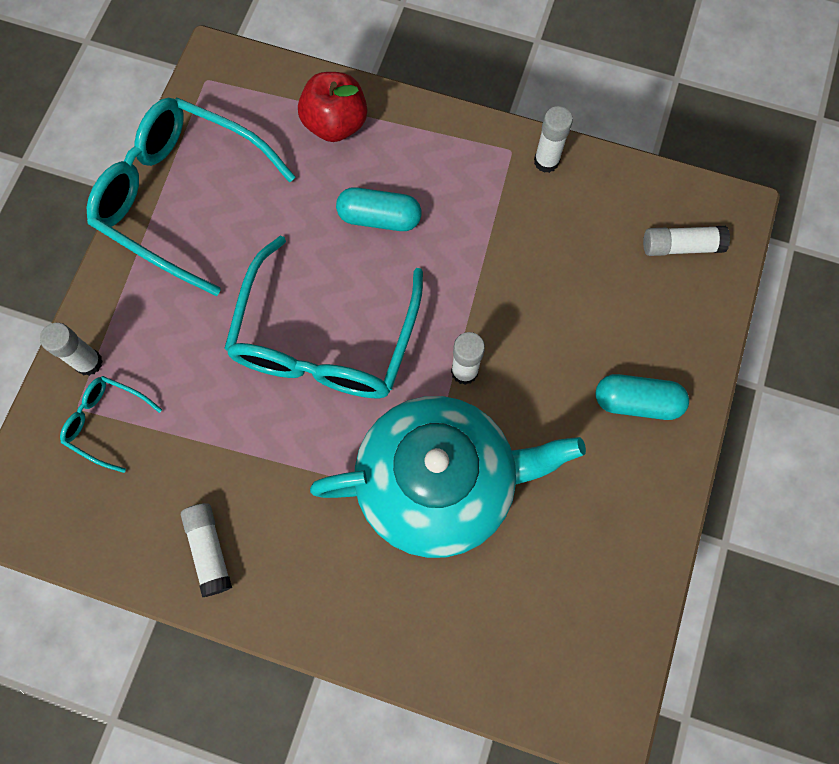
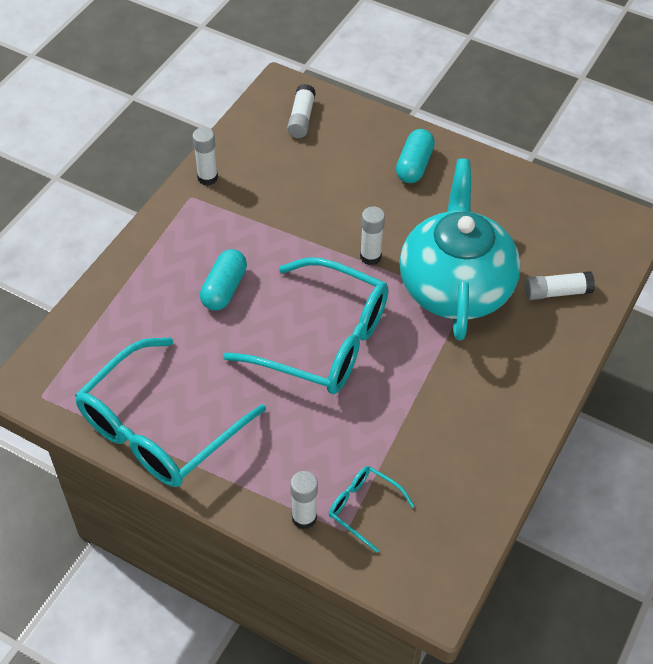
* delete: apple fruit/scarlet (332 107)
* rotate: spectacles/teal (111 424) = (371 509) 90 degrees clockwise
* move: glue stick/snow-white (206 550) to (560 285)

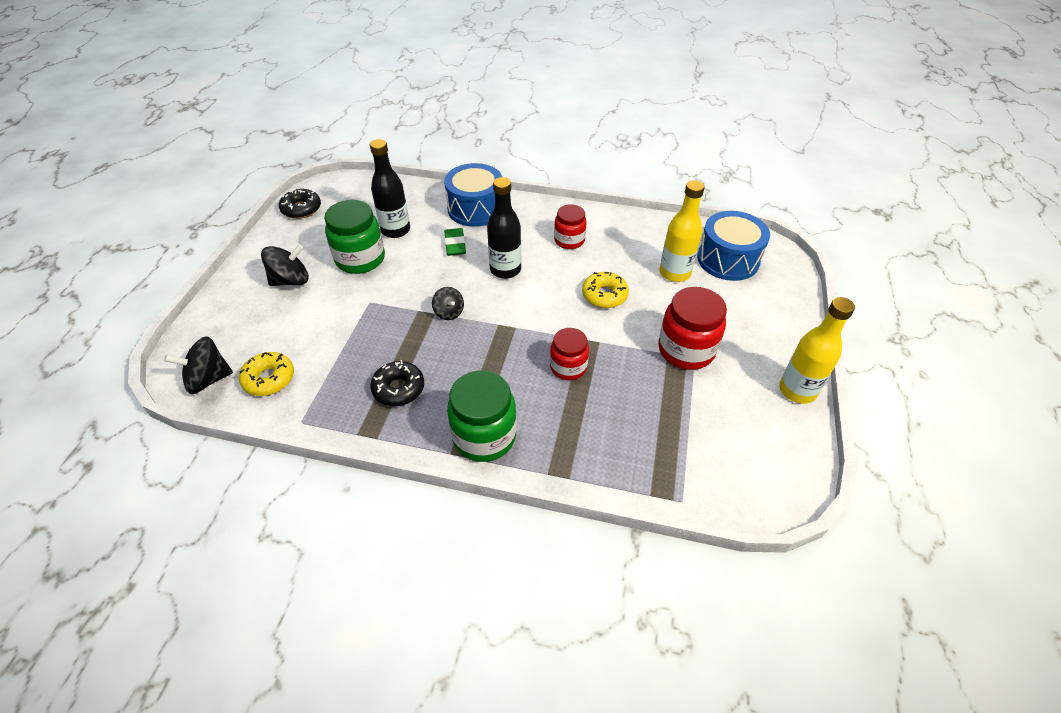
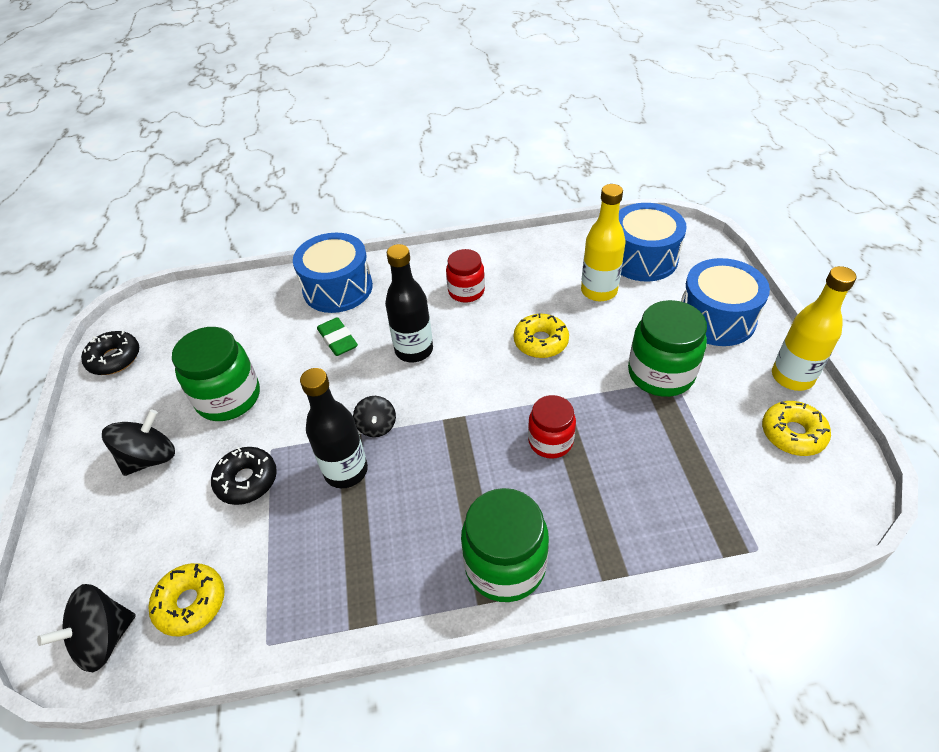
* move: bottle/ebony (390 188) to (334 428)
* rotate: toy top/ebony (448 303) = (374 416) 45 degrees clockwise
* recolor: jam jar/scarlet (692 328) to jam jar/green (667 348)
* move: doughnut/ebony (397 383) to (244 476)
* insert: toy drum/royal blue (725 302)
* insert: doughnut/yellow (796 428)

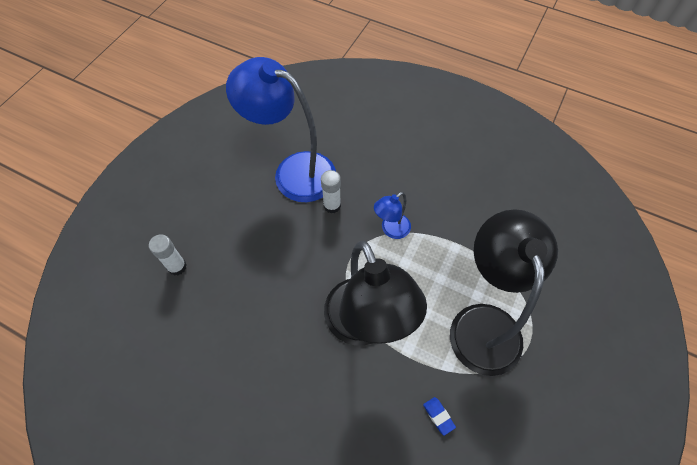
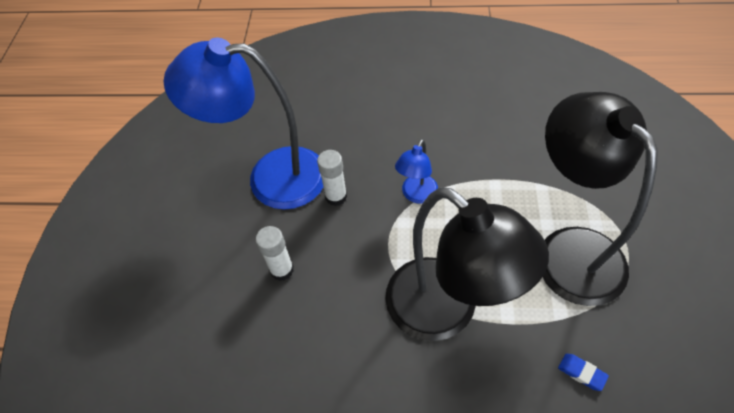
* move: glue stick/snow-white (168 255) to (275 253)

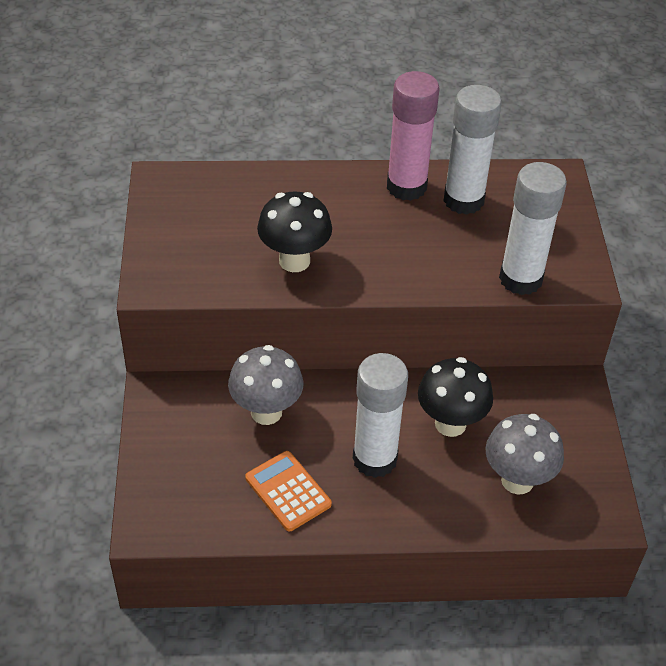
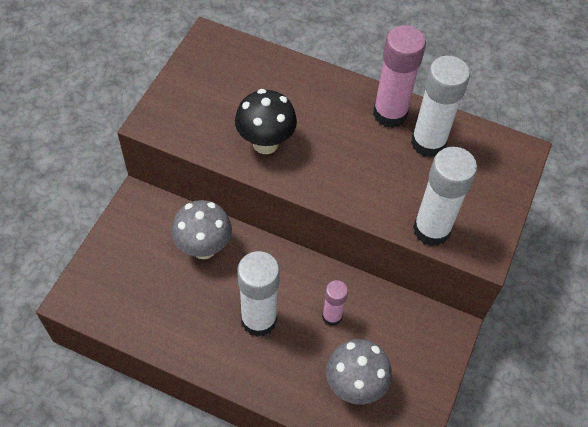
* replace: mushroom/ebony (455 397) to glue stick/rosy (335 303)
* delete: pocket calculator/orange-coloured (288 491)

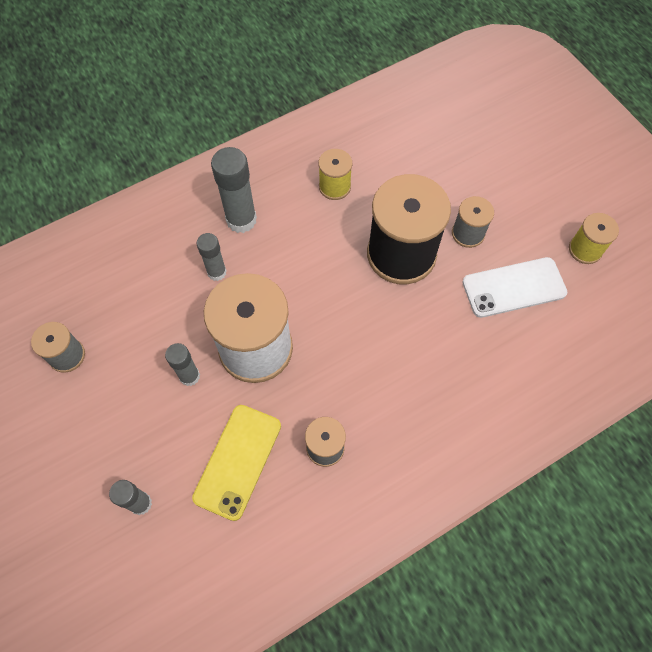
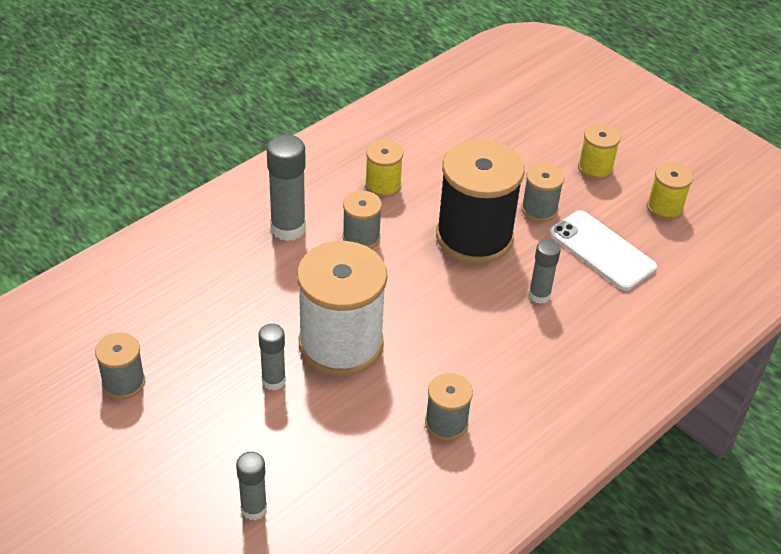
* move: glue stick/ash-grey (212 257) to (545 271)
* rotate: mobile phone/snow-white (515 287) = (603 251) 75 degrees clockwise
* delete: mobile phone/yellow (236 463)
* insert: reel of thread/yellow (599 152)
* insert: reel of thread/ash-grey (362 220)

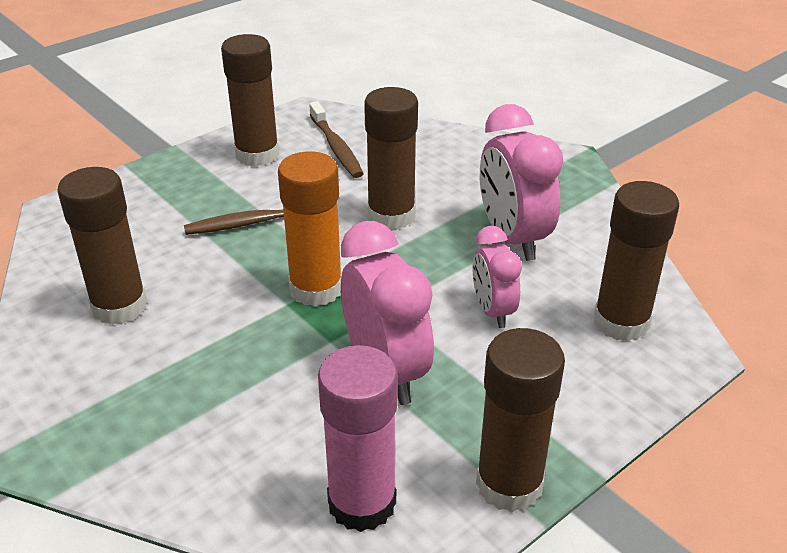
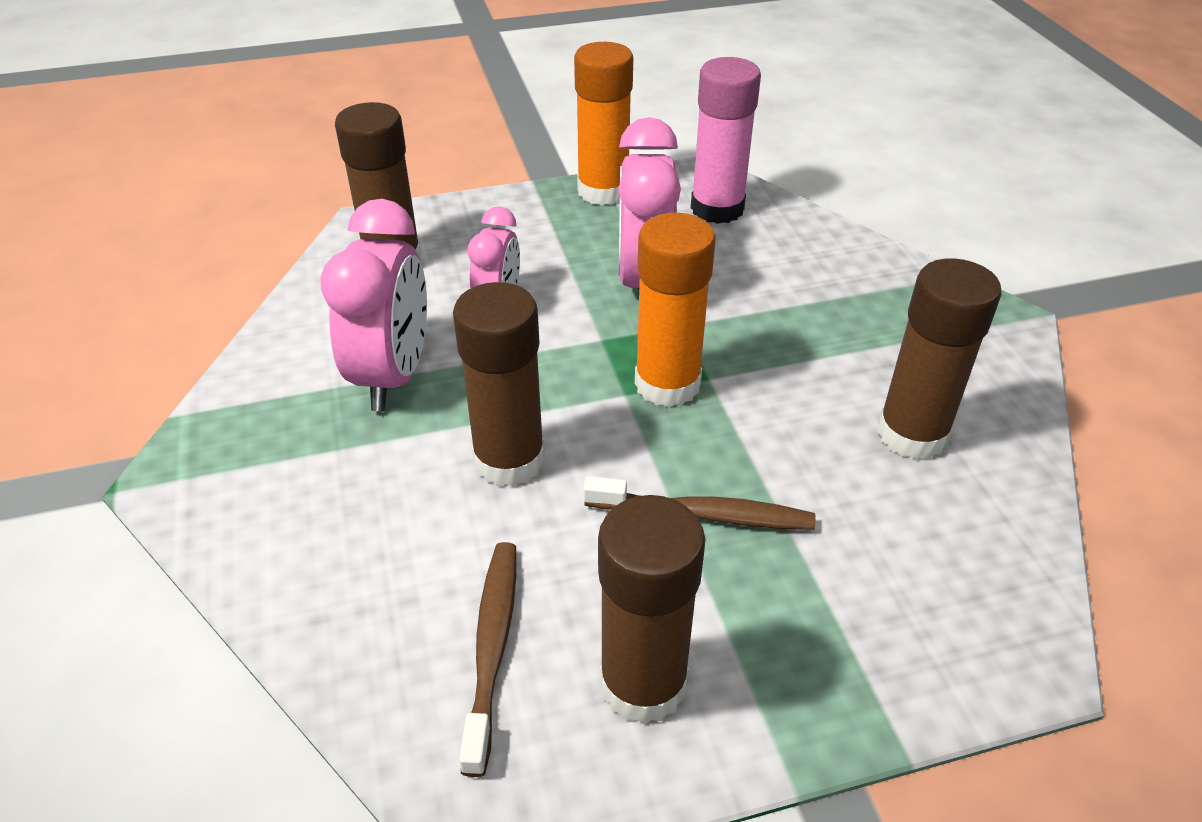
* recolor: glue stick/dark brown (520 420) to glue stick/orange-coloured (603 124)

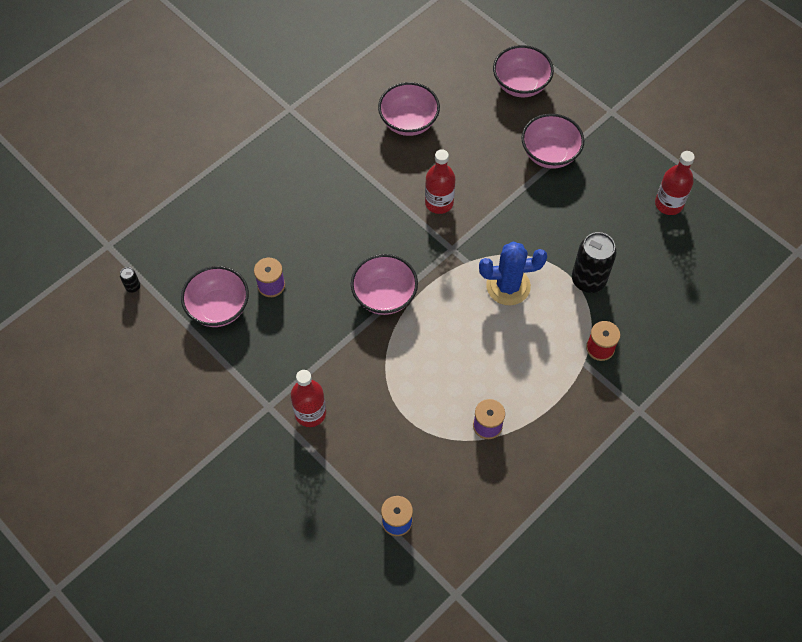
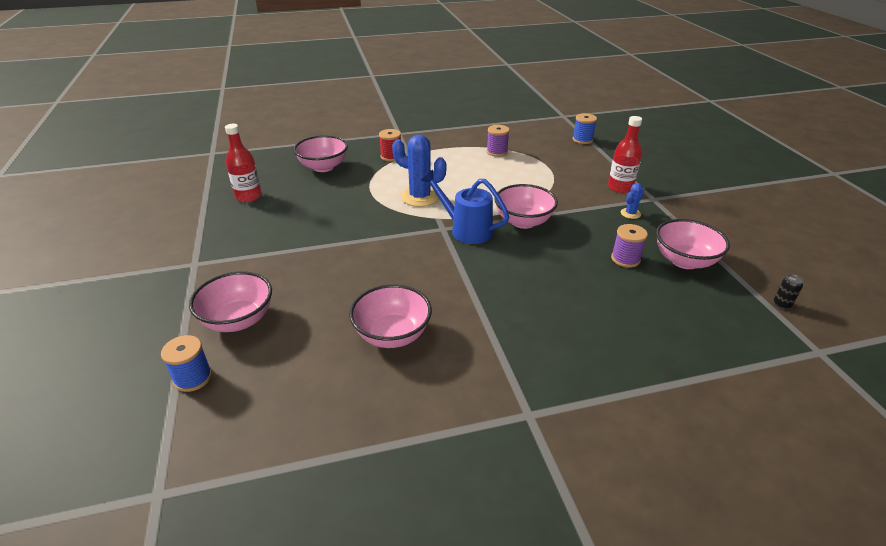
* move: serving bowl/rosy (552 141) to (320 153)
* delete: bottle/scarlet (440 181)
* delete: soda can/ebony (594 262)
* insert: sprinkling can/royal blue (464 207)
* insert: saguaro cactus/royal blue (632 201)
* insert: reel of thread/royal blue (186 363)

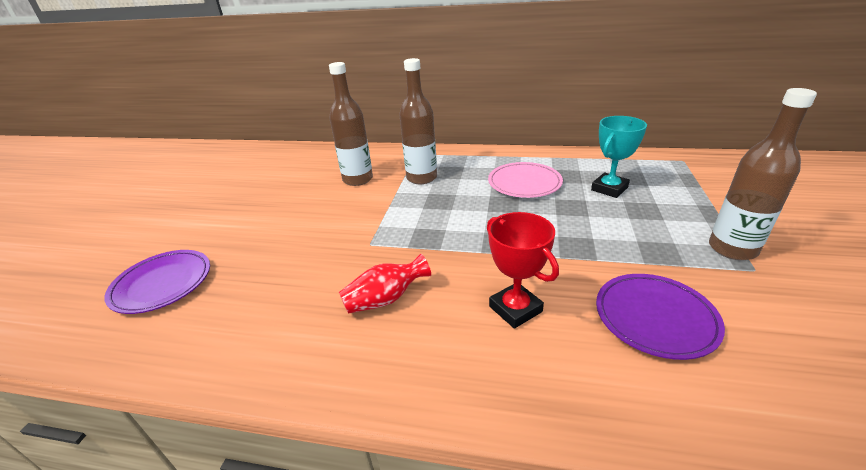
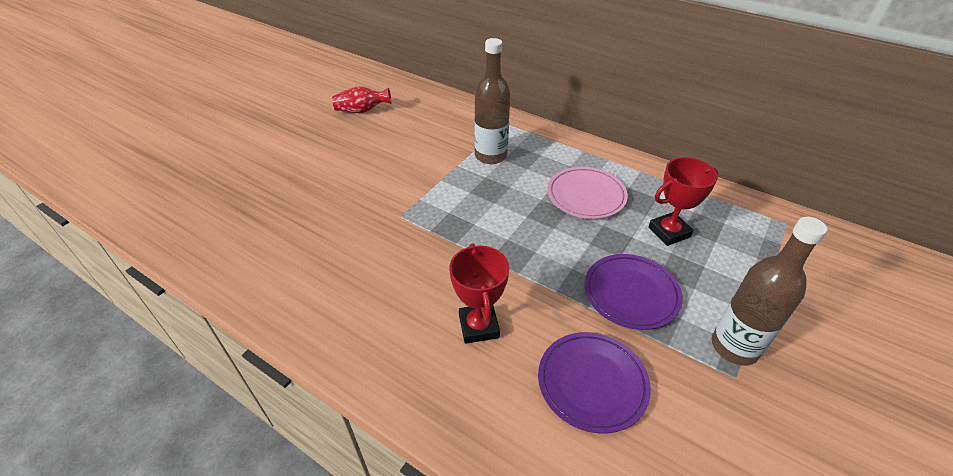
* delete: bottle/dark brown (351 124)
* recolor: trophy/teal (619 157) to trophy/scarlet (683 201)
* move: flat dish/purple (157 282) to (633 292)
* move: flower vase/scarlet (385 284) to (362 99)

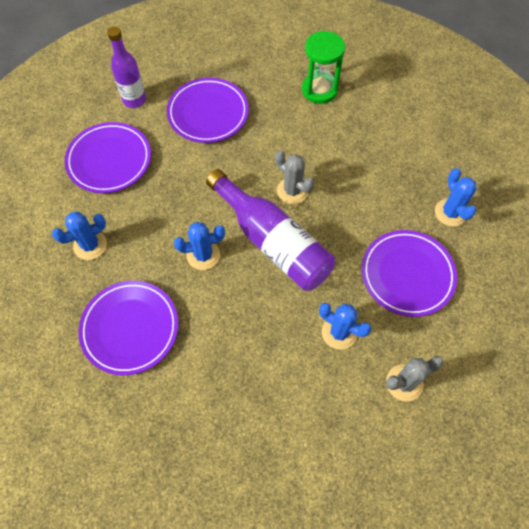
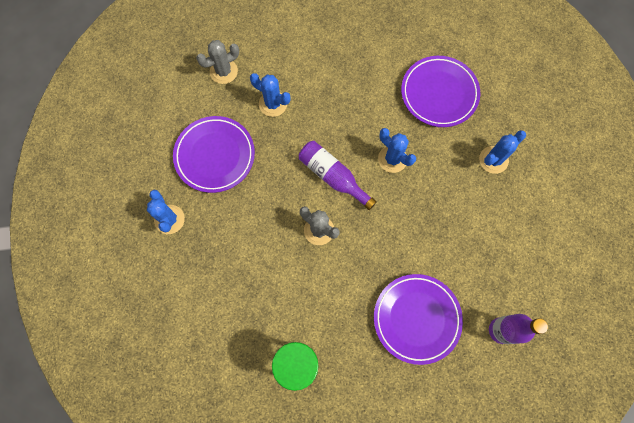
* delete: flat dish/purple (108 157)
* resize: bottle/purple (270 230) = (338 175) x0.64
* rotate: saguaro cactus/royal blue (199 246) = (397 150) 60 degrees clockwise

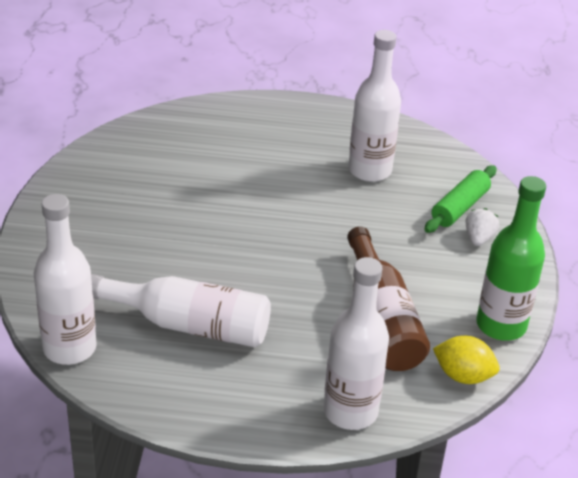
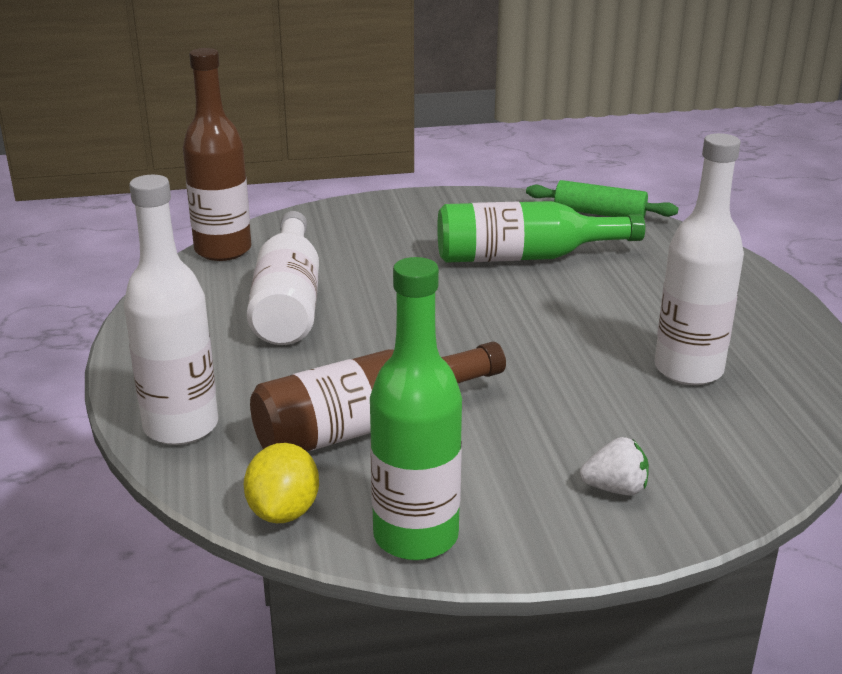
* move: pastry roller/green (460 199) to (602 198)
* recolor: bottle/snow-white (65 279) to bottle/dark brown (217 154)
* insert: bottle/green (541 232)

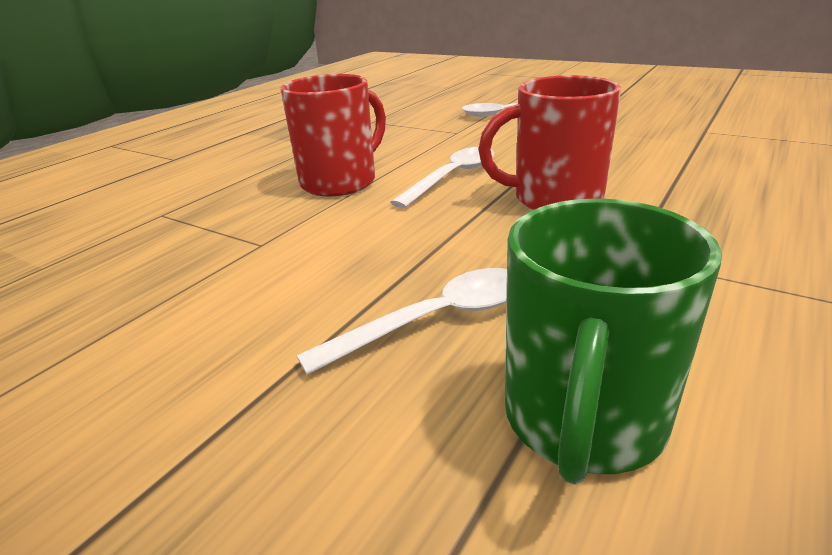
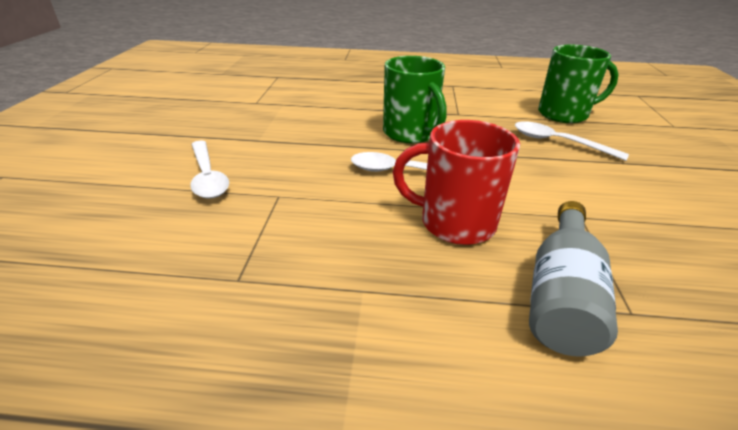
* recolor: coffee mug/scarlet (549 142) to coffee mug/green (415 99)
* insert: bottle/ash-grey (573 279)

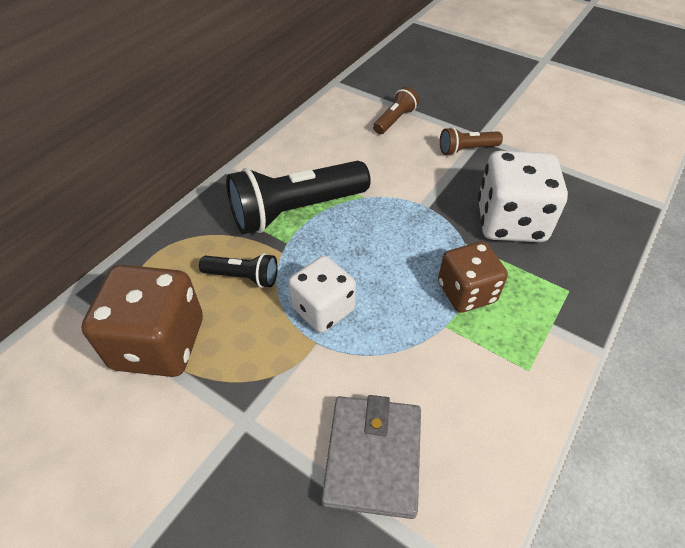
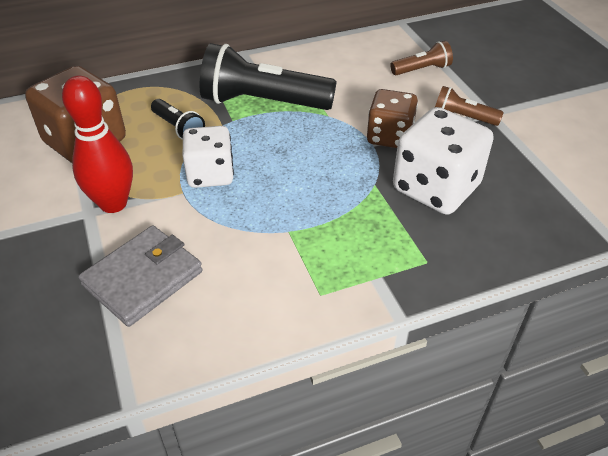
* move: dice/dark brown (473 277) to (392 118)
* insert: skittle/scarlet (97 144)

